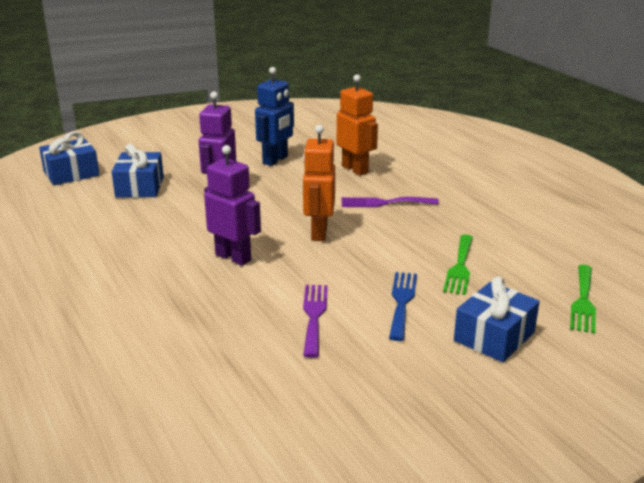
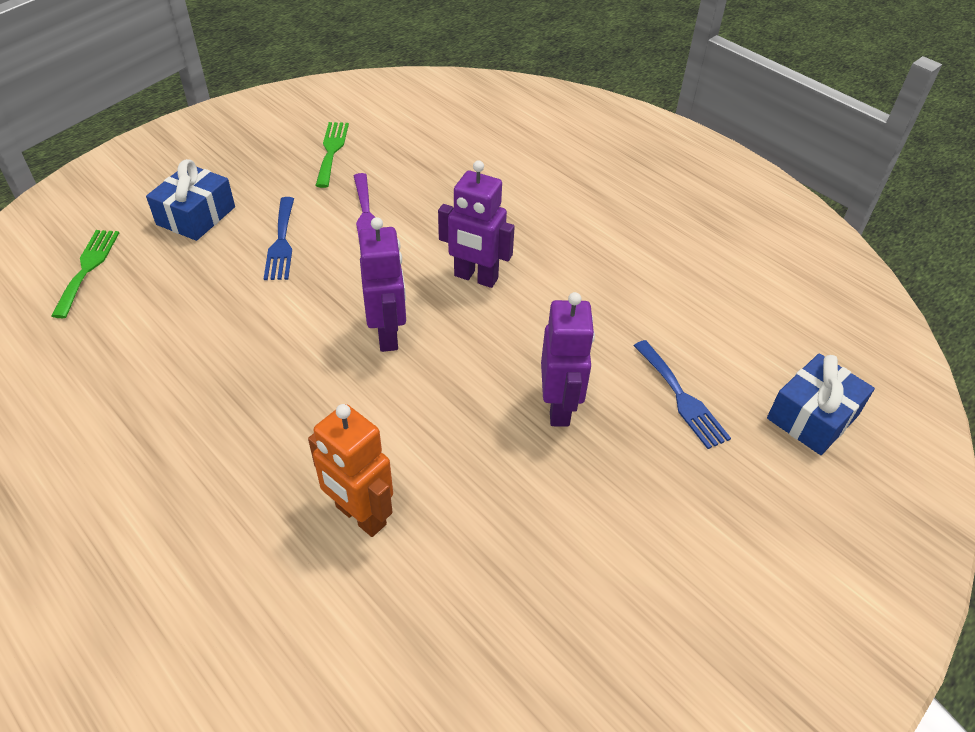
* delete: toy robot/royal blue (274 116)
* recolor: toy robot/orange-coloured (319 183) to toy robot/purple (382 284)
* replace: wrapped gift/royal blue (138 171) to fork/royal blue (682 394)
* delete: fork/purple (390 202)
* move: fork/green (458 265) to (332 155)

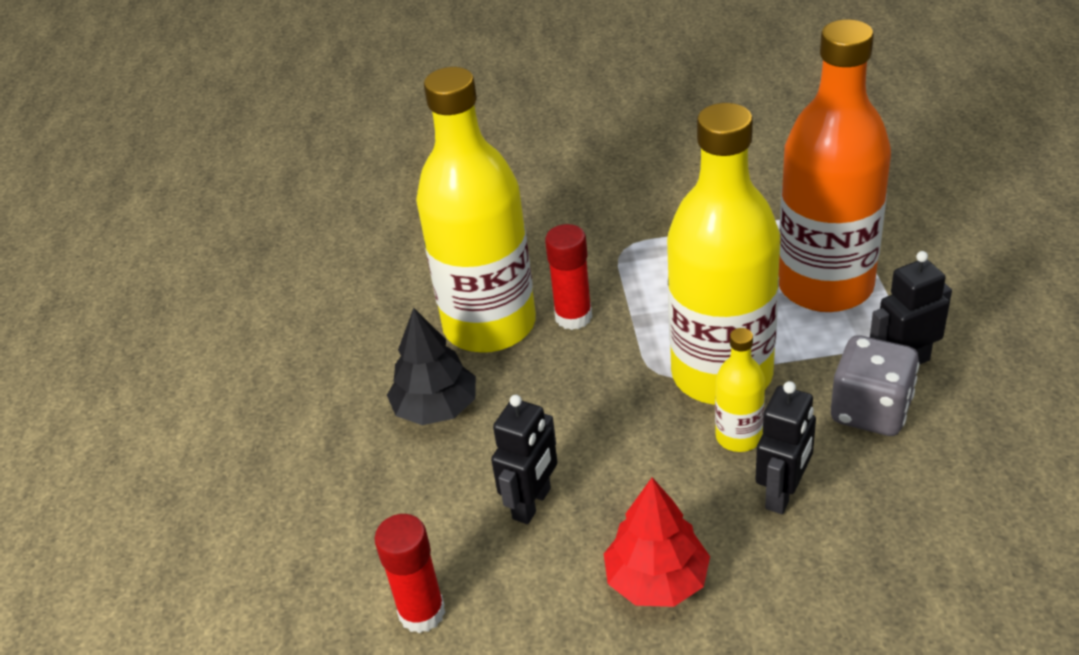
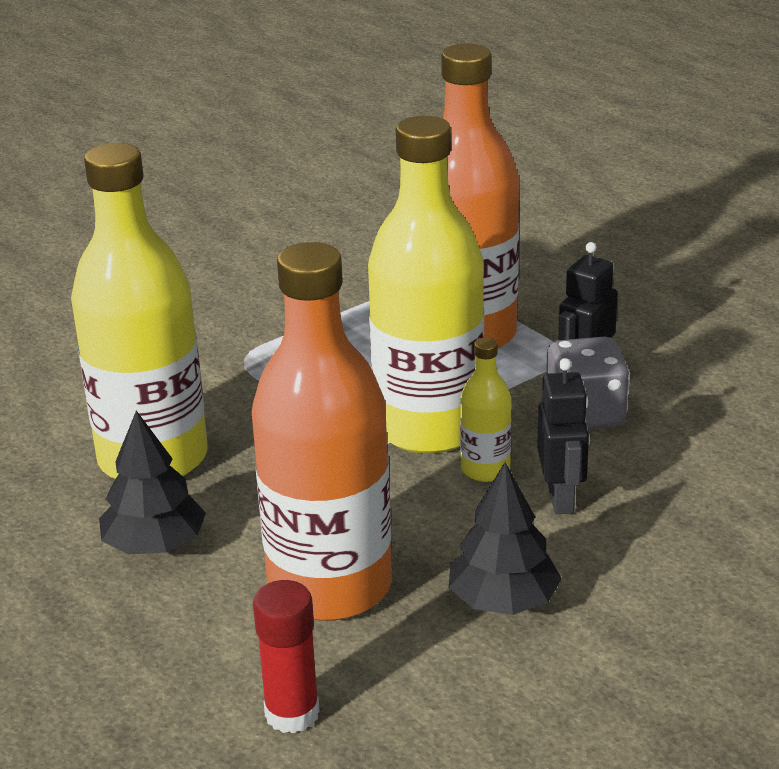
* delete: glue stick/scarlet (568 277)
* replace: toy robot/ebony (524 459) to bottle/orange-coloured (322 431)
* recolor: toy tree/scarlet (657 542) to toy tree/ebony (505 538)

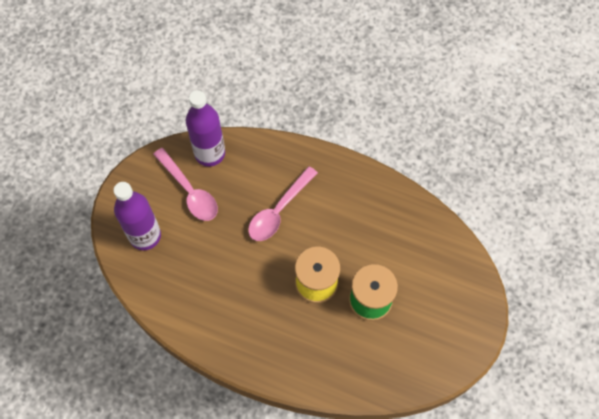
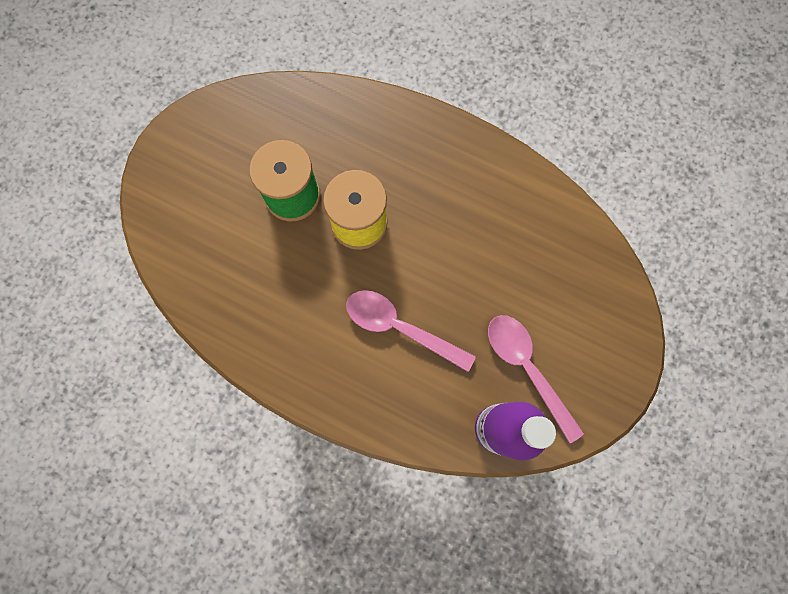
* rotate: spoon/rosy (283 203) = (411 331) 105 degrees counterclockwise
* delete: bottle/purple (137 216)

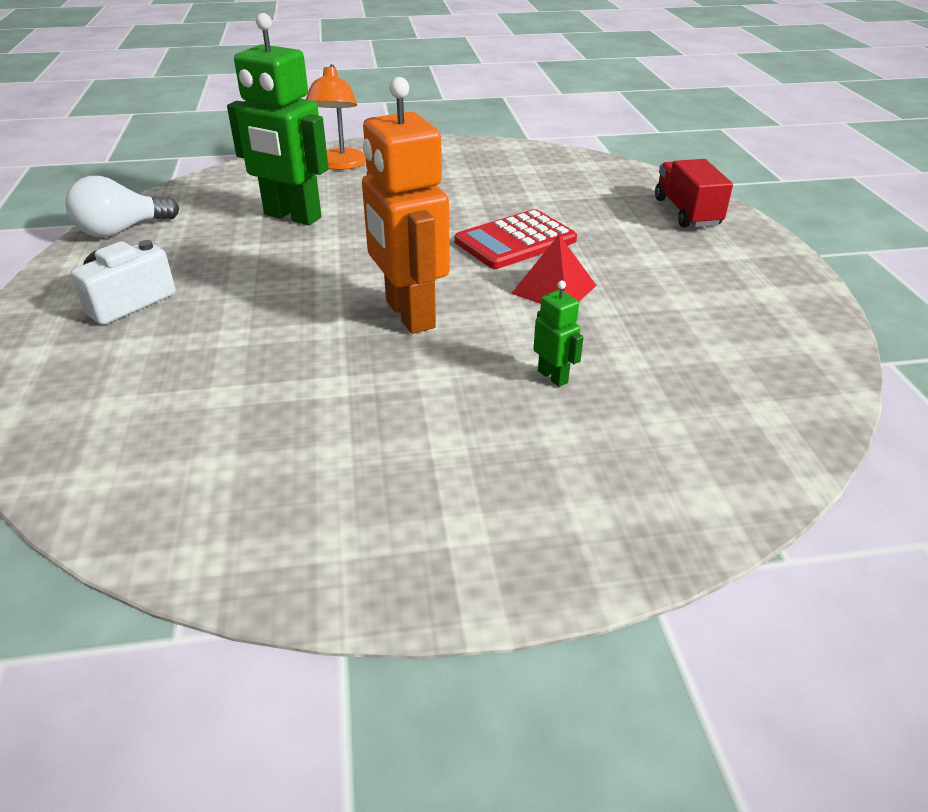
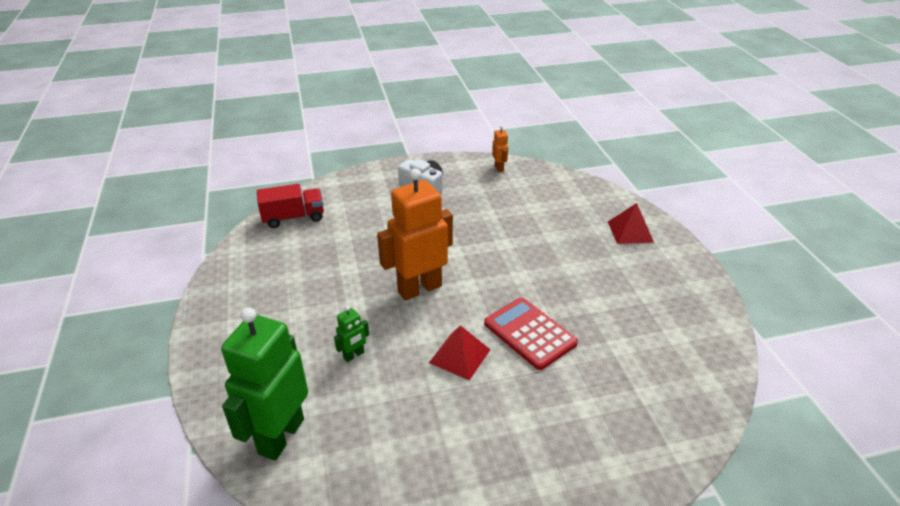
* move: toy robot/green (278 119) to (264 384)
* replace: lamp/orange-coloured (336 117) to solid pyramid/scarlet (631 223)
* move: toy truck/scarlet (694 193) to (290 206)
* replace: lightbulb/snow-white (122 206) to toy robot/orange-coloured (500 148)

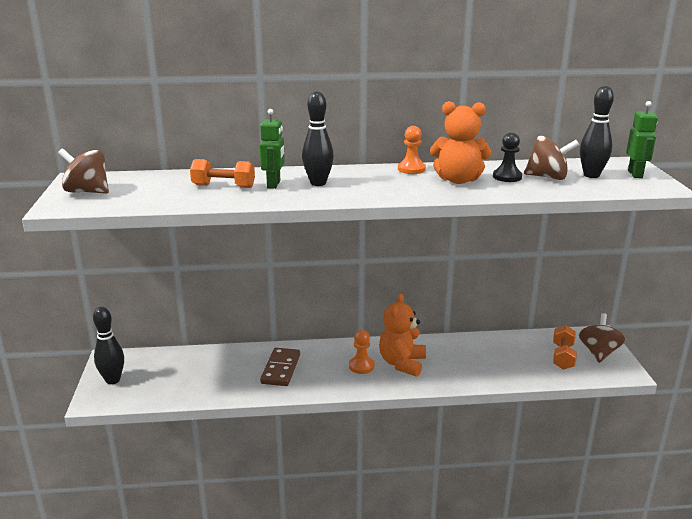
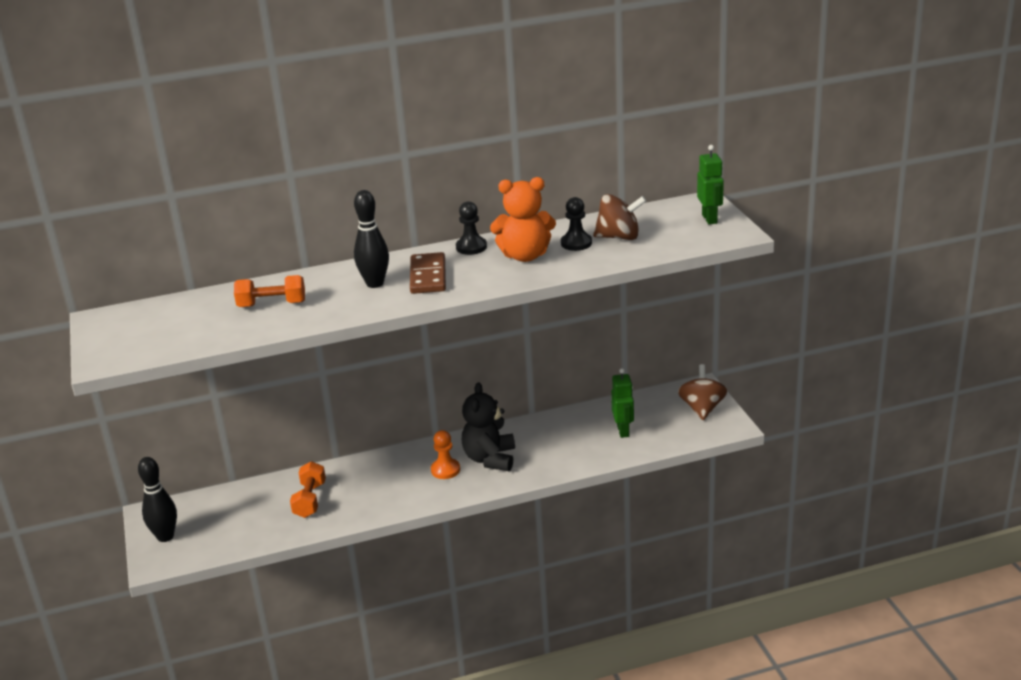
* delete: skittle/ebony (597 132)
* move: toy robot/green (272 149) to (622 403)
* recolor: game pawn/orange-coloured (412 150) to game pawn/ebony (471 228)
* delete: toy top/dark brown (83 171)
* recolor: teddy bear/orange-coloured (402 335) to teddy bear/ebony (488 426)
* move: dumbbell/orange-coloured (565 347) to (308 489)
* move: domino tile/dark brown (280 367) to (428 273)

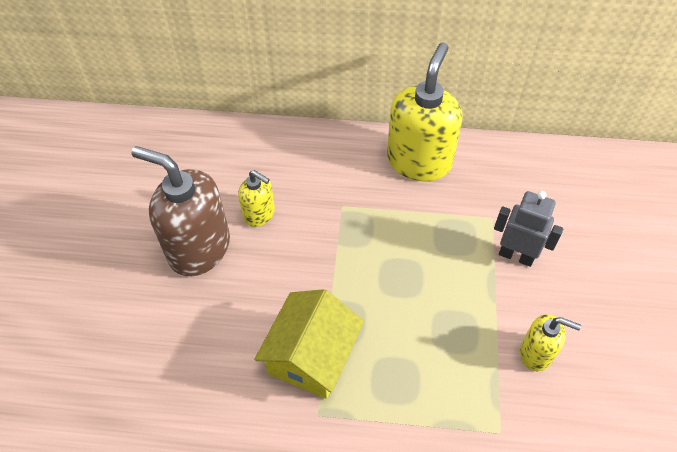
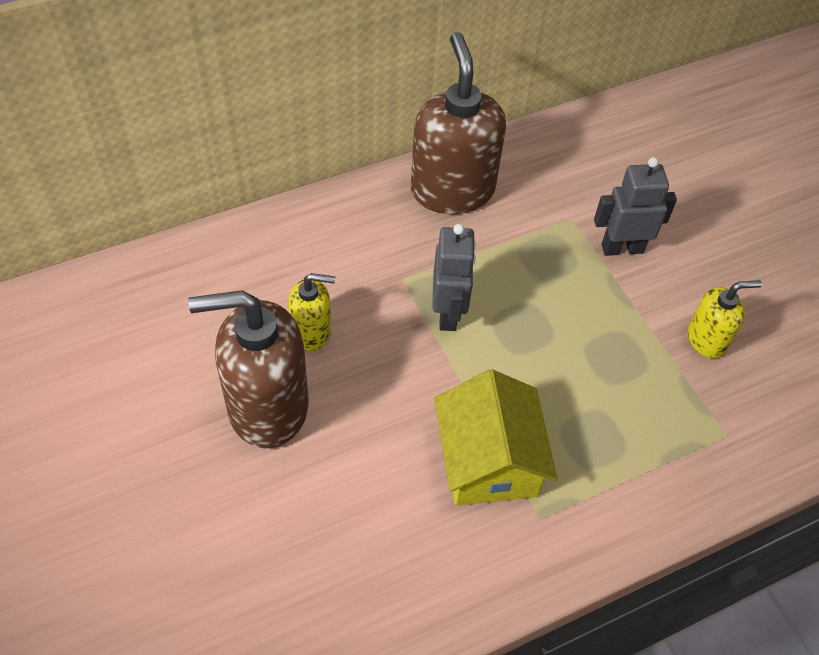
* recolor: soap pump/yellow (424 112) to soap pump/dark brown (458 123)
* insert: toy robot/ash-grey (454 277)

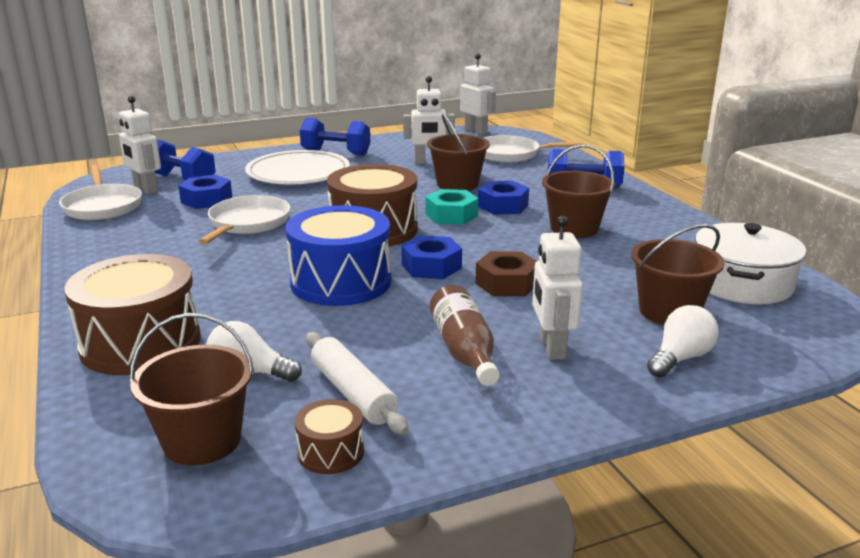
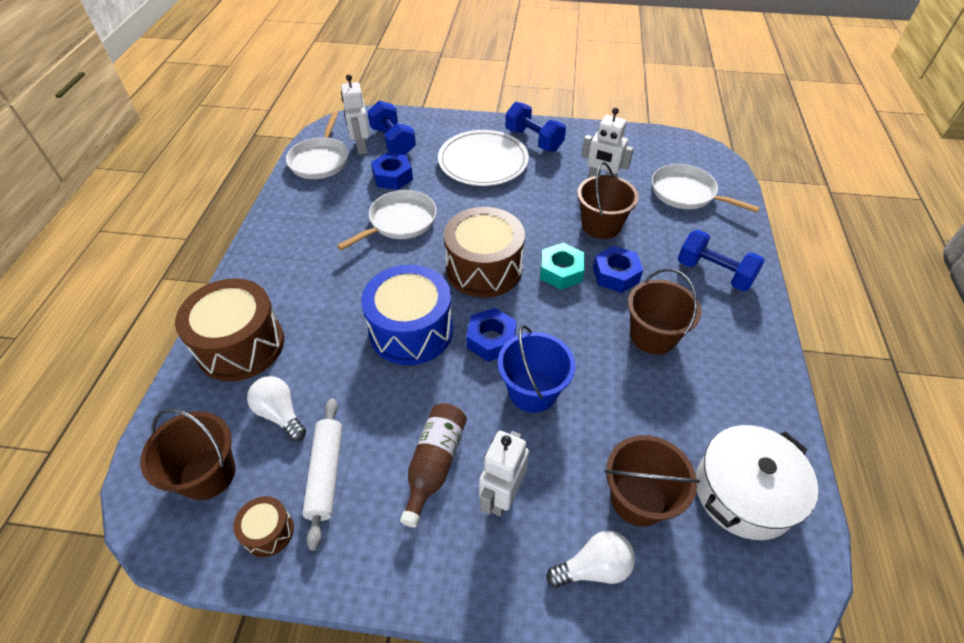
* delete: toy robot/snow-white (478 94)
* replace: nut/dark brown (506 273) to bucket/royal blue (537 369)

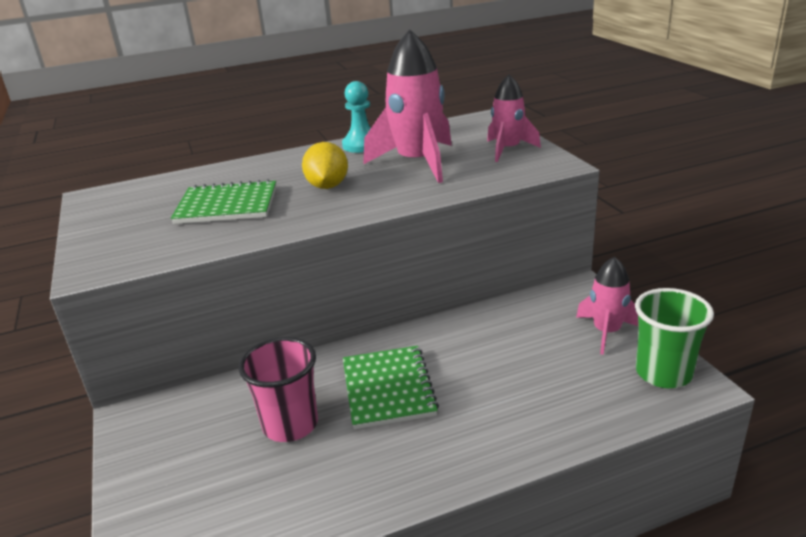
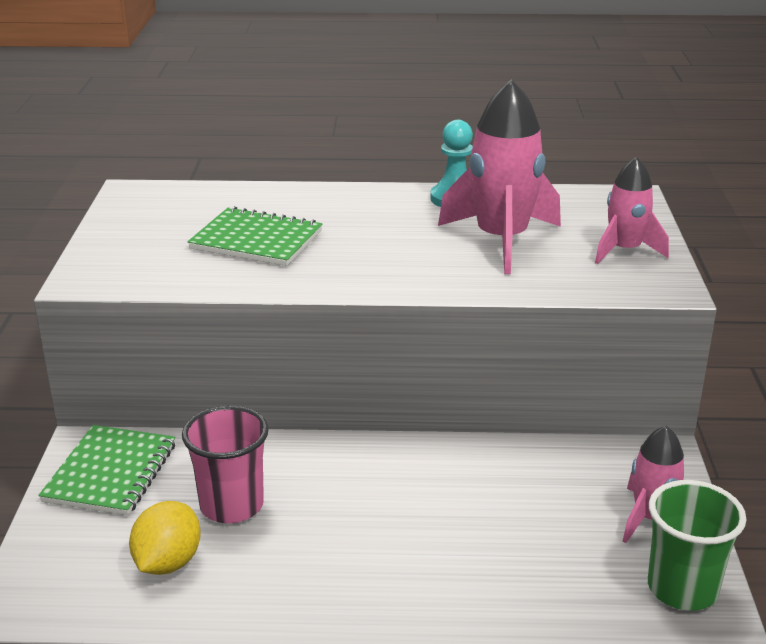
* move: lemon/yellow (325 165) to (165 538)
* move: notepad/green (391 388) to (106 470)

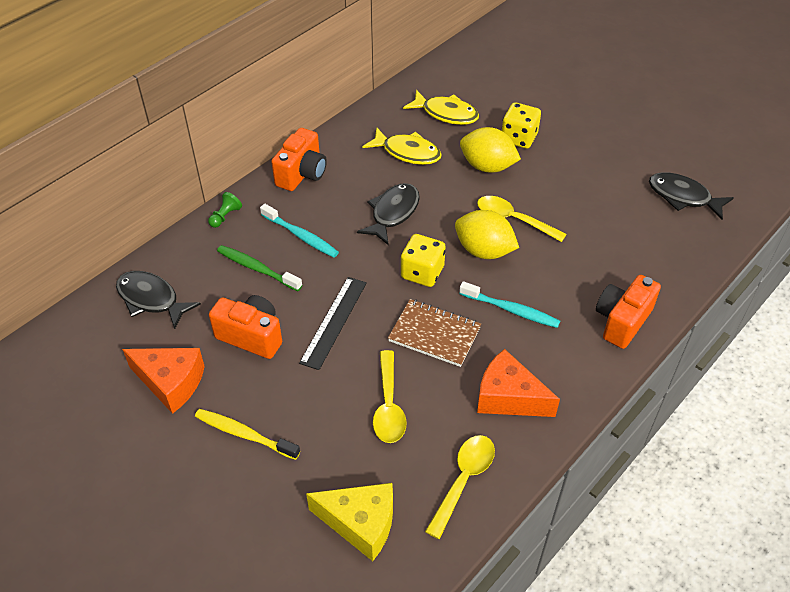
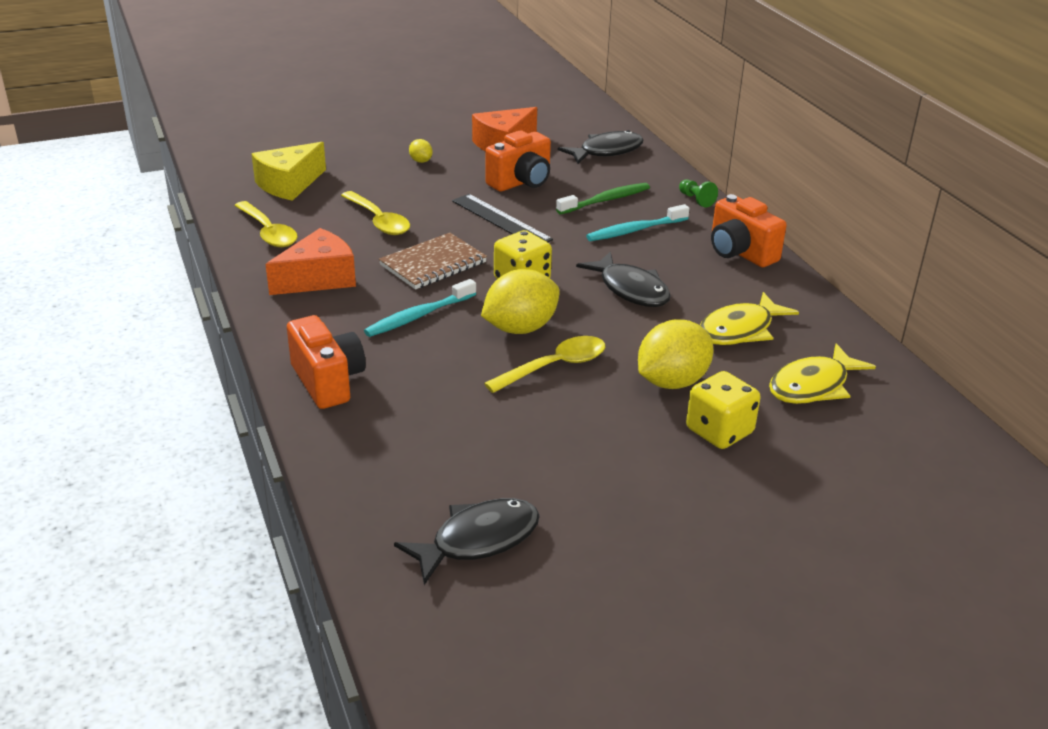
* rotate: spoon/yellow (390 396) = (375 213) 150 degrees counterclockwise
* replace: tooth brush/yellow (247 434) to lemon/yellow (421 151)

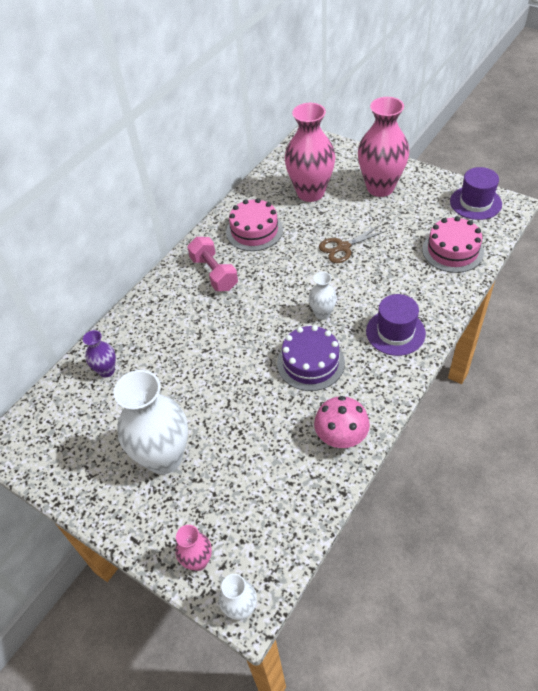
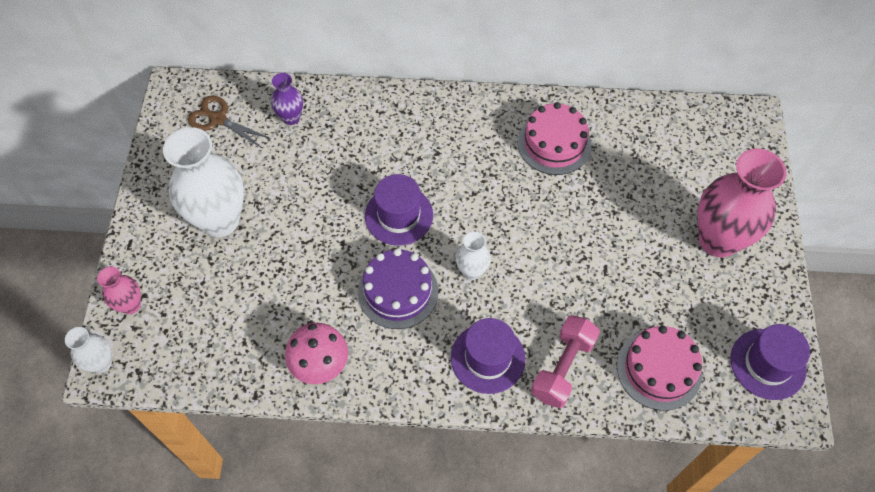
* delete: flower vase/rosy (310 152)
* move: pair of scissors/dark brown (352 244) to (229 121)
* move: dumbbell/rosy (212 264) to (565 361)
* insert: tall hat/purple (399 209)

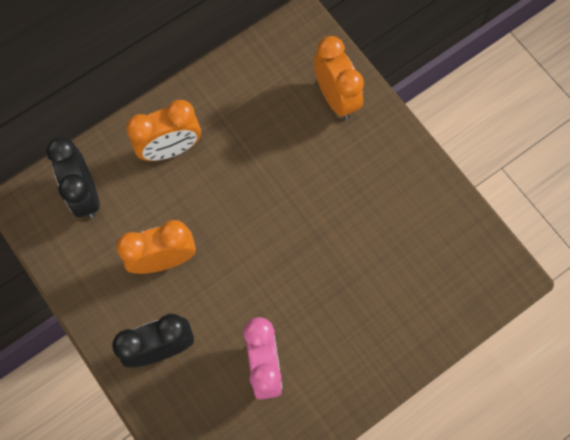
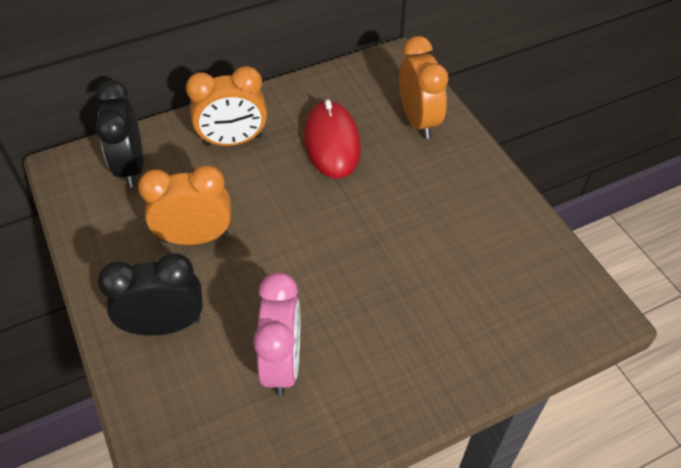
* insert: PC mouse/scarlet (332 139)

